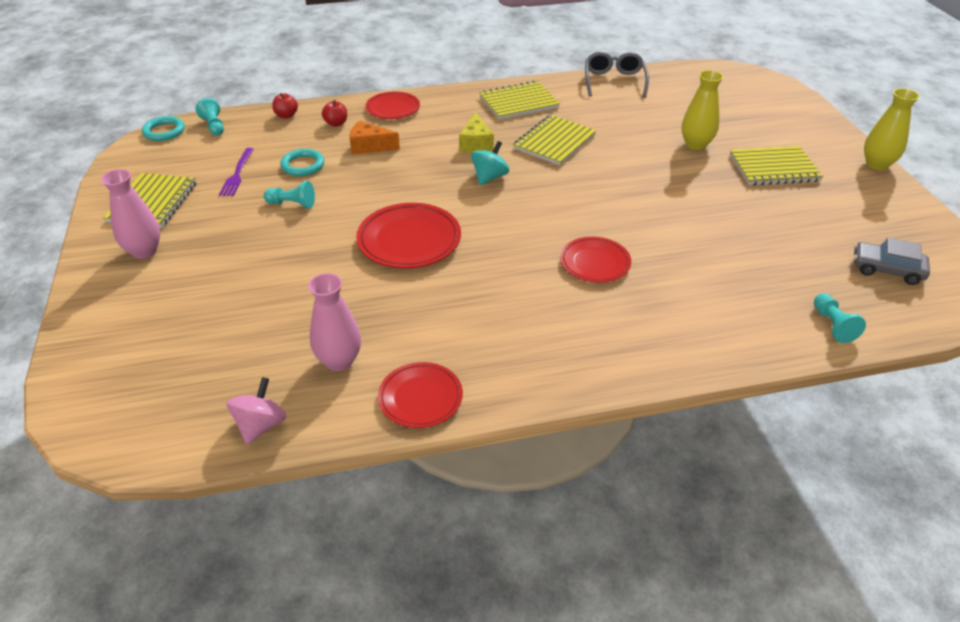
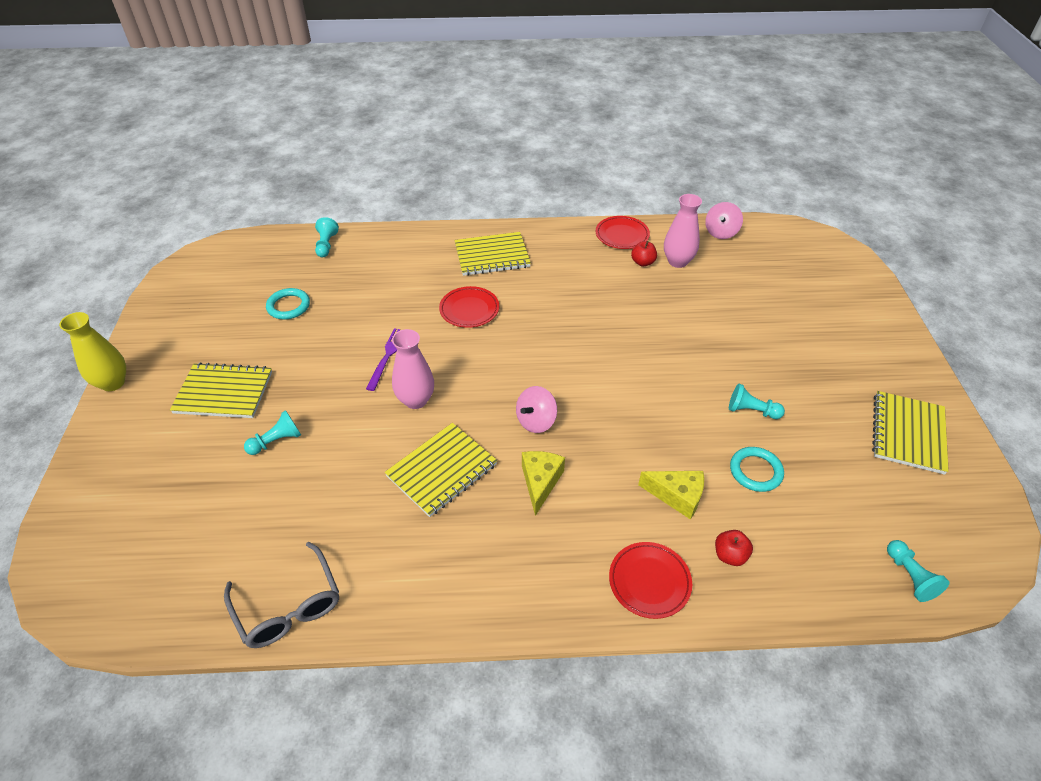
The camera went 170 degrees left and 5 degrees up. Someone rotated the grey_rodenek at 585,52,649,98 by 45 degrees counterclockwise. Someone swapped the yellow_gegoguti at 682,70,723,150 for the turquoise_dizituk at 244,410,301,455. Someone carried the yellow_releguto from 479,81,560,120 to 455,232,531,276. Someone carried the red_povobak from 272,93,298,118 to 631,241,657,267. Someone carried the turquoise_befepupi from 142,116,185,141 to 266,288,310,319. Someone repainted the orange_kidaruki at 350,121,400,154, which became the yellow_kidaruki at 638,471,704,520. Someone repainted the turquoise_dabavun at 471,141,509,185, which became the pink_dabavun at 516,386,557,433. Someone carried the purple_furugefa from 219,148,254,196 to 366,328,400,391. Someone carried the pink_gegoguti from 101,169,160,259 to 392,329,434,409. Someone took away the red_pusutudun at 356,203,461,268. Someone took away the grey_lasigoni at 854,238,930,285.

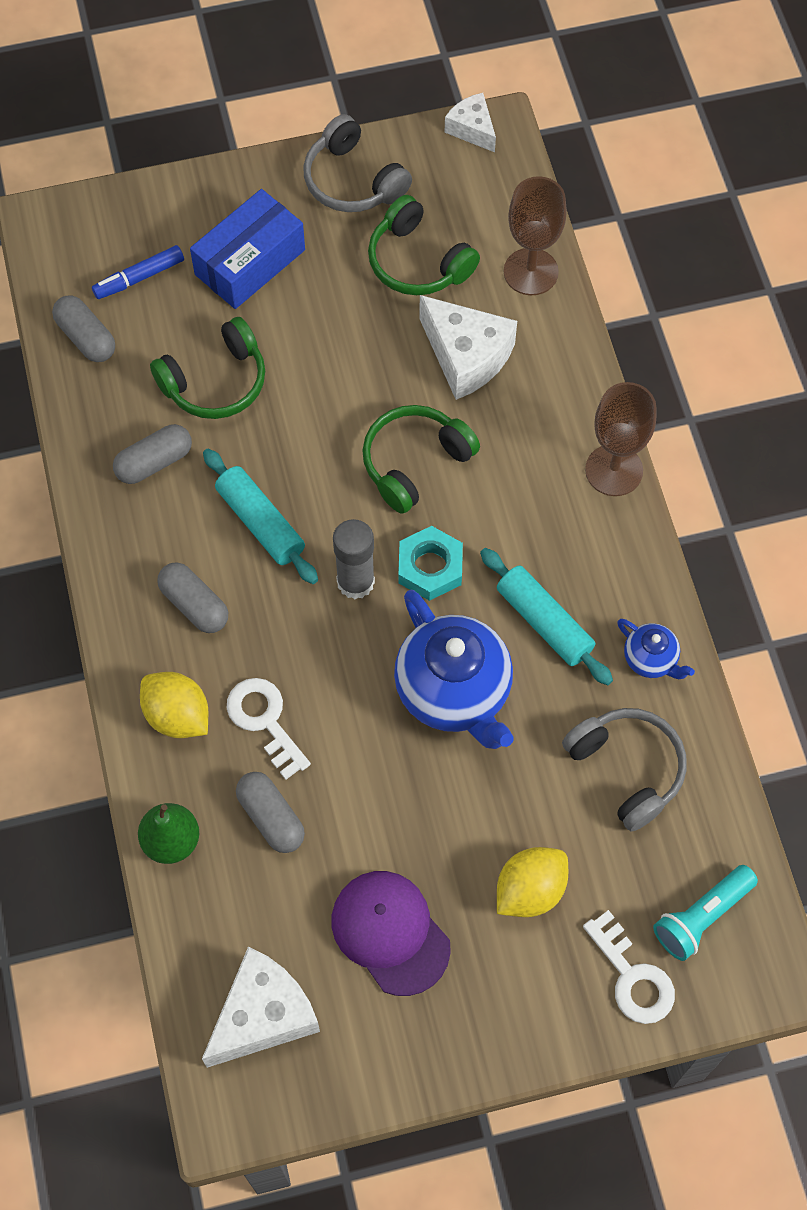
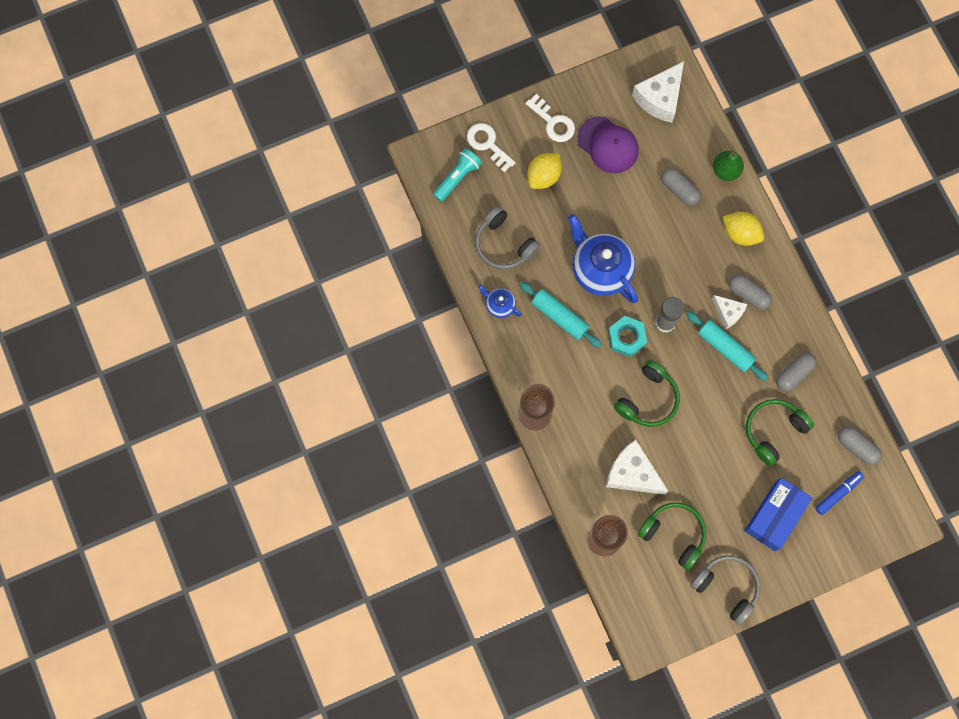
The camera went 170 degrees right and 10 degrees up. Someone carried the white_kidaruki from 444,93,496,152 to 712,295,747,329. Someone carried the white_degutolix from 227,678,311,780 to 526,94,575,142.

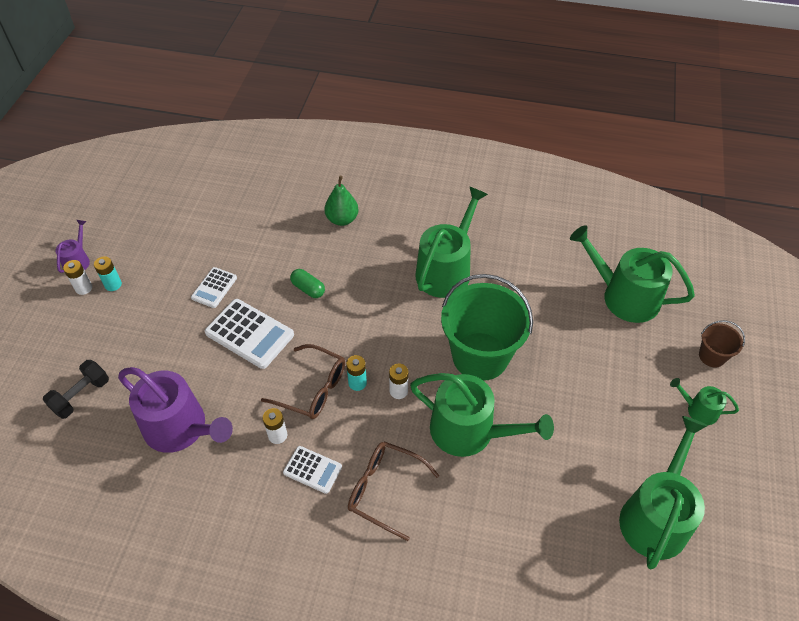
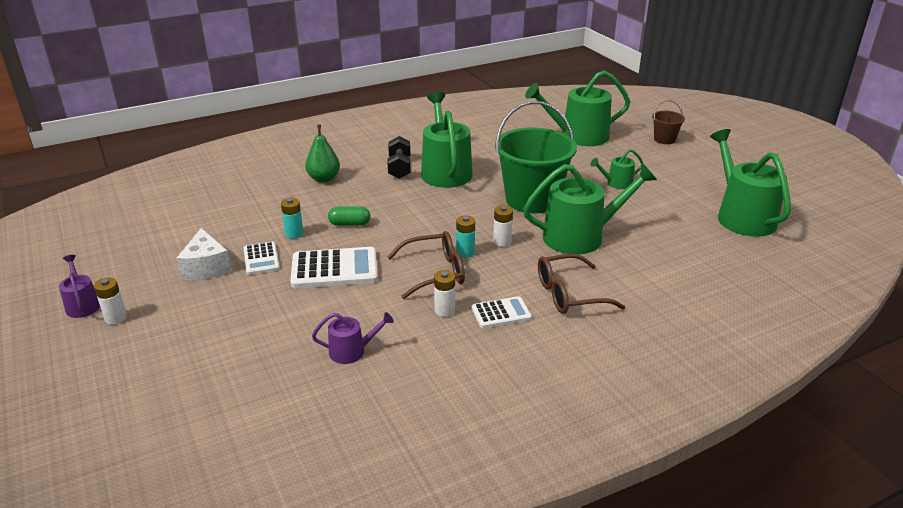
The camera went 40 degrees left and 20 degrees down. Someone carried the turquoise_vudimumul from 94,256,122,291 to 281,198,303,239. Someone carried the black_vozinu from 43,360,109,419 to 387,136,411,179. Someone scaled the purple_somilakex at 118,367,233,453 by 0.49. Someone carried the green_somilakex from 670,378,739,425 to 590,149,643,189. Someone put down the white_kidaruki at 176,228,232,280.

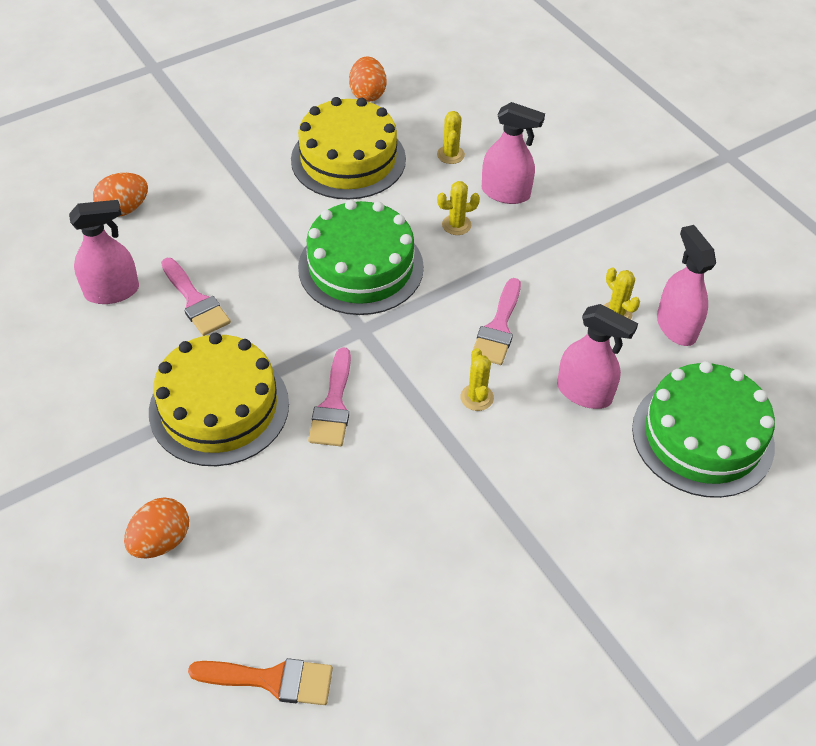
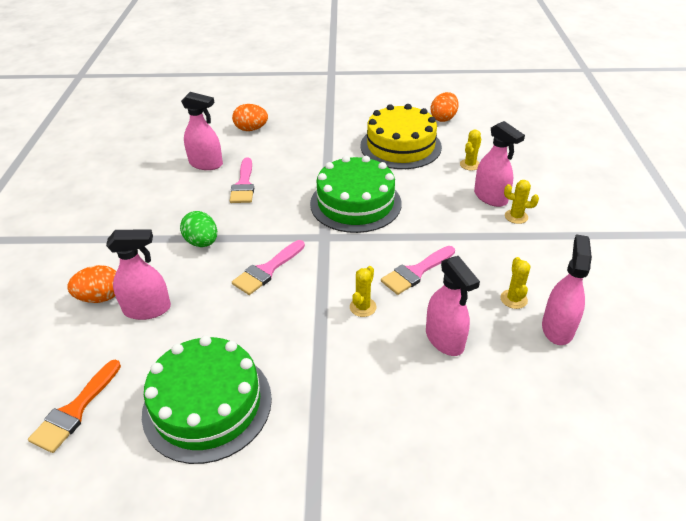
The camera went 35 degrees right and 10 degrees down. Someone carried the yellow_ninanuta from 437,181,480,235 to 504,180,539,224. Someone swapped the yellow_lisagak at 149,333,289,466 for the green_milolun at 180,211,217,247. Someone carried the green_lisagak from 632,361,775,498 to 142,336,272,464. Someone rotated the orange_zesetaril at 188,658,333,705 by 75 degrees clockwise. Someone put down the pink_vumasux at 106,229,171,320.

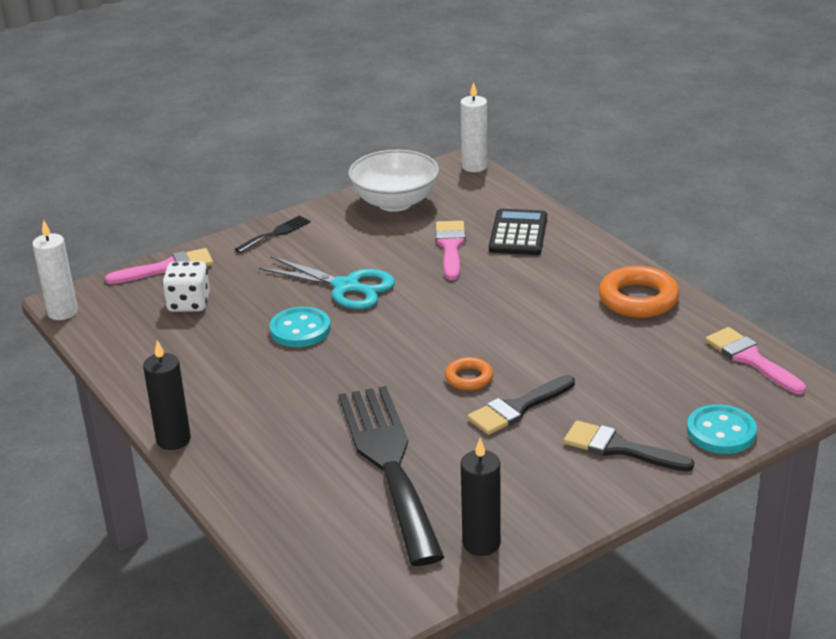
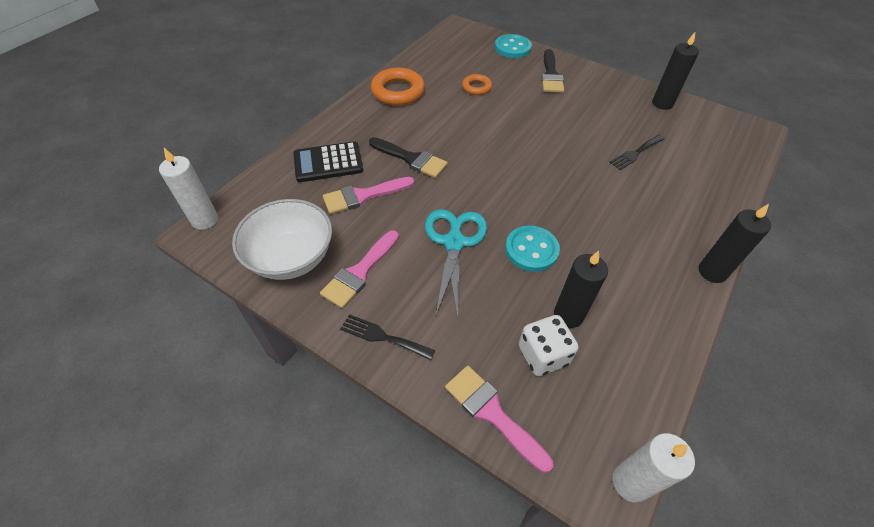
The camera went 115 degrees left and 20 degrees up. Someone carried the pink_zesetaril from 705,327,806,394 to 320,230,399,309. Someone carried the orange_befepupi from 445,357,493,390 to 462,74,492,95. Someone carried the black_zesetaril from 467,375,575,435 to 369,137,448,178. Someone scaled the black_furugefa at 339,386,444,566 by 0.41. Someone put down the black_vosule at 554,251,608,328.

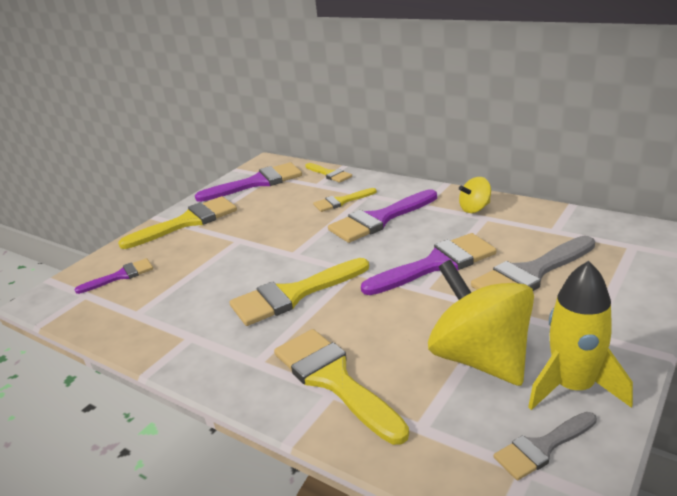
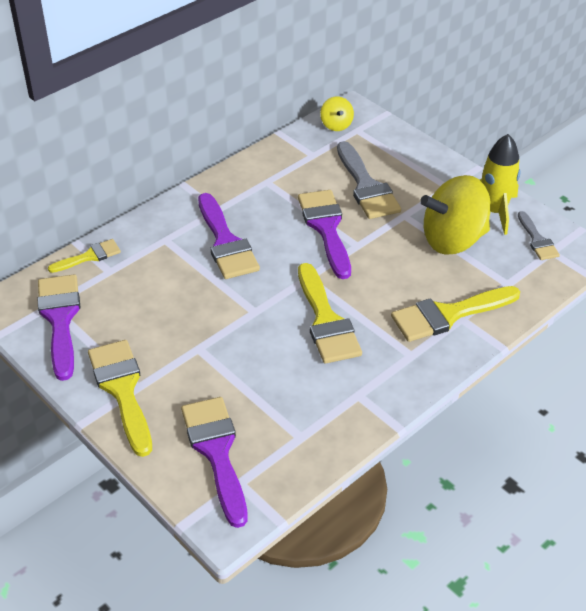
The camera went 80 degrees left and 15 degrees up. Someone carried the yellow_dabavun from 459,177,491,213 to 320,96,354,131. Someone took away the yellow_zesetaril at 313,188,377,212. Someone scaled the purple_zesetaril at 74,258,153,294 by 1.77.

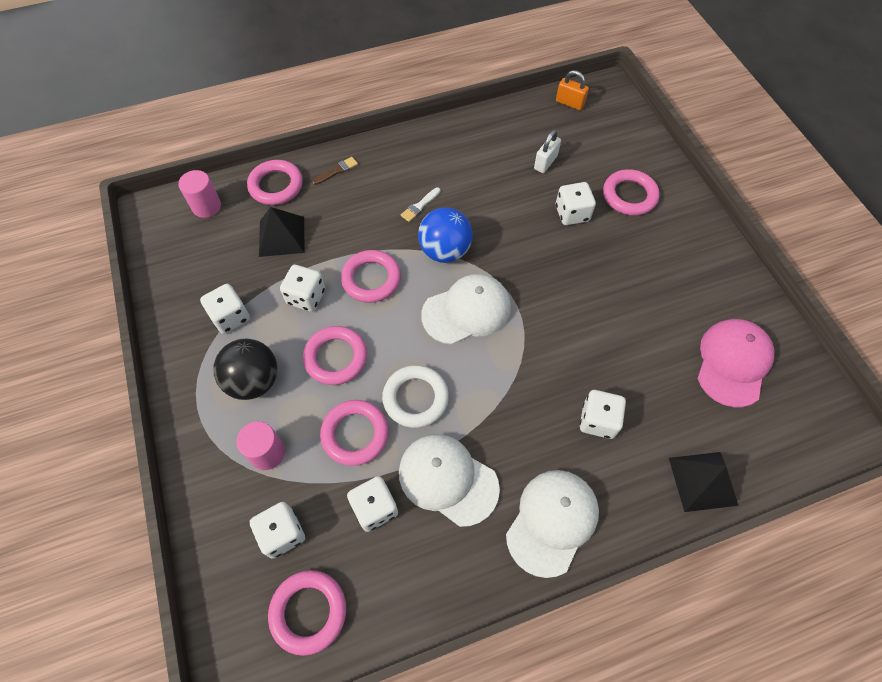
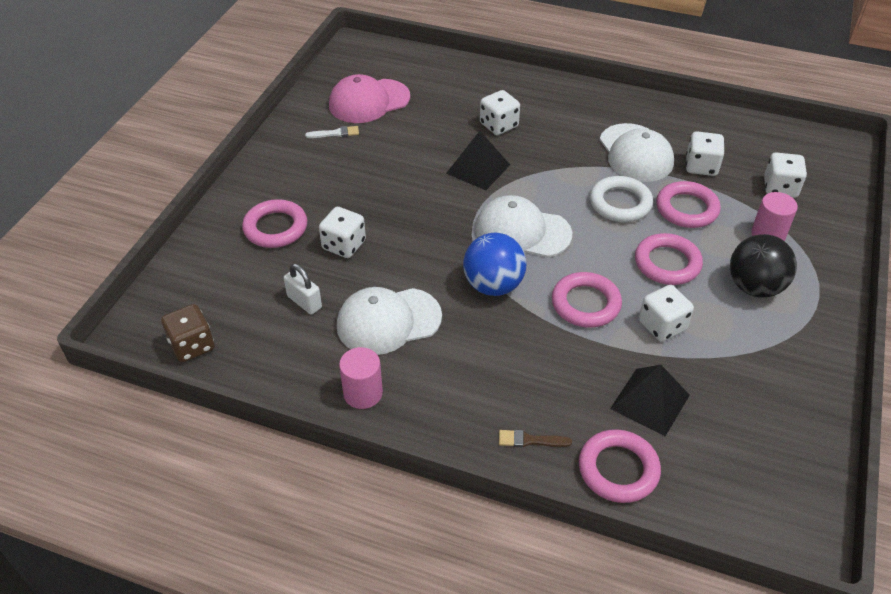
The camera went 140 degrees left and 15 degrees down. Someone swapped the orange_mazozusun at 556,70,589,110 for the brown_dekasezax at 161,304,215,362. Someone rotated the white_mazozusun at 534,130,561,173 by 60 degrees clockwise. Someone carried the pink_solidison from 178,170,221,218 to 339,347,383,409. Someone carried the white_zesetaril from 401,187,440,222 to 305,126,359,138. Someone took away the white_dekasezax at 200,284,250,334. Someone carried the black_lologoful from 669,452,739,512 to 446,131,510,190. Someone carried the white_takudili from 506,470,599,578 to 337,287,442,355. Someone took away the pink_befepupi at 268,570,346,656.

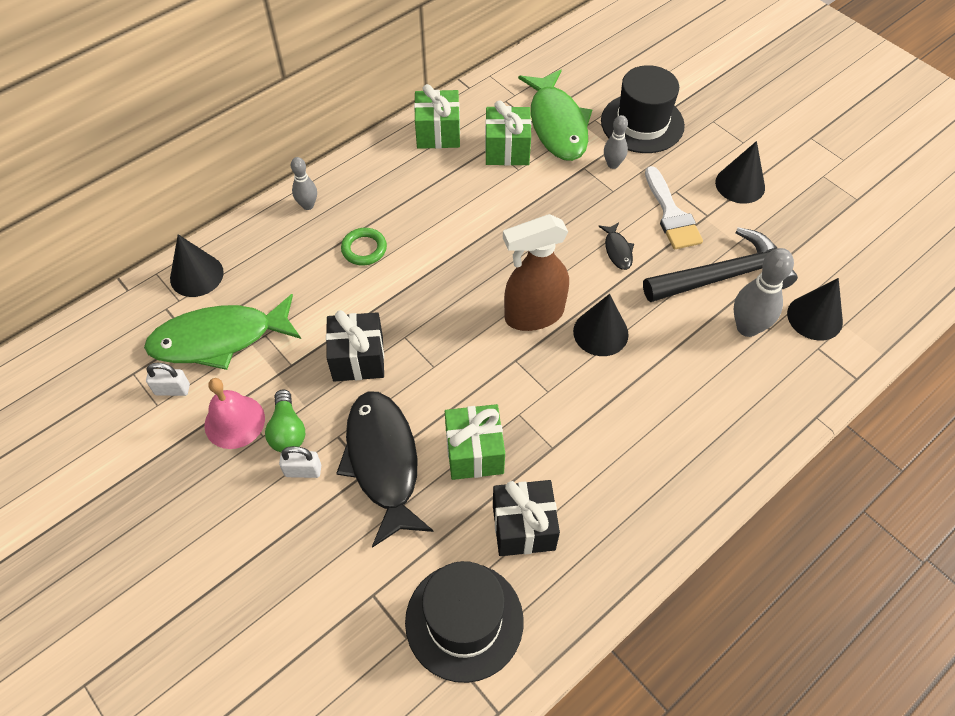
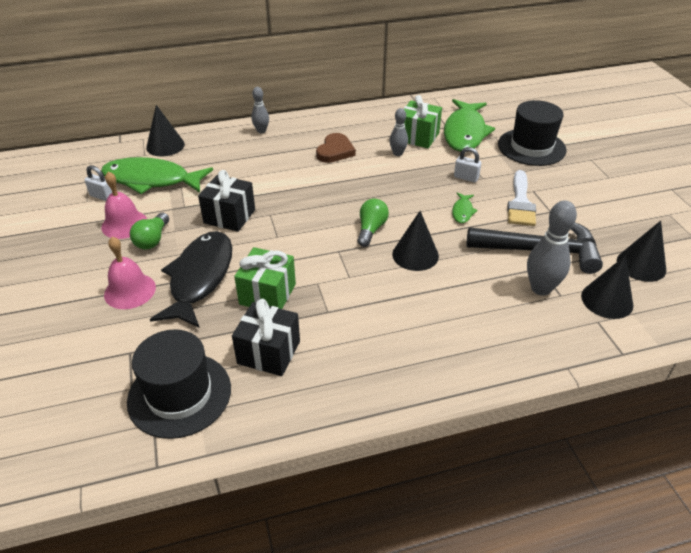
The camera went 25 degrees right and 15 degrees down. Someone took away the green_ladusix at 414,84,460,149. Someone carried the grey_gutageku from 604,115,628,169 to 390,108,408,156. Someone carried the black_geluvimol from 715,141,765,204 to 617,221,666,282. Someone swapped the brown_vumasux at 503,214,569,331 for the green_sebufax at 357,198,389,247. Someone repainted the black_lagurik at 598,222,634,270, which became the green_lagurik at 452,193,478,223. Someone took away the green_befepupi at 341,228,387,265. Someone carried the white_mazozusun from 279,446,321,478 to 454,147,481,182. Someone put down the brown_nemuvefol at 316,133,356,163. Someone put down the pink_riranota at 104,237,156,309.

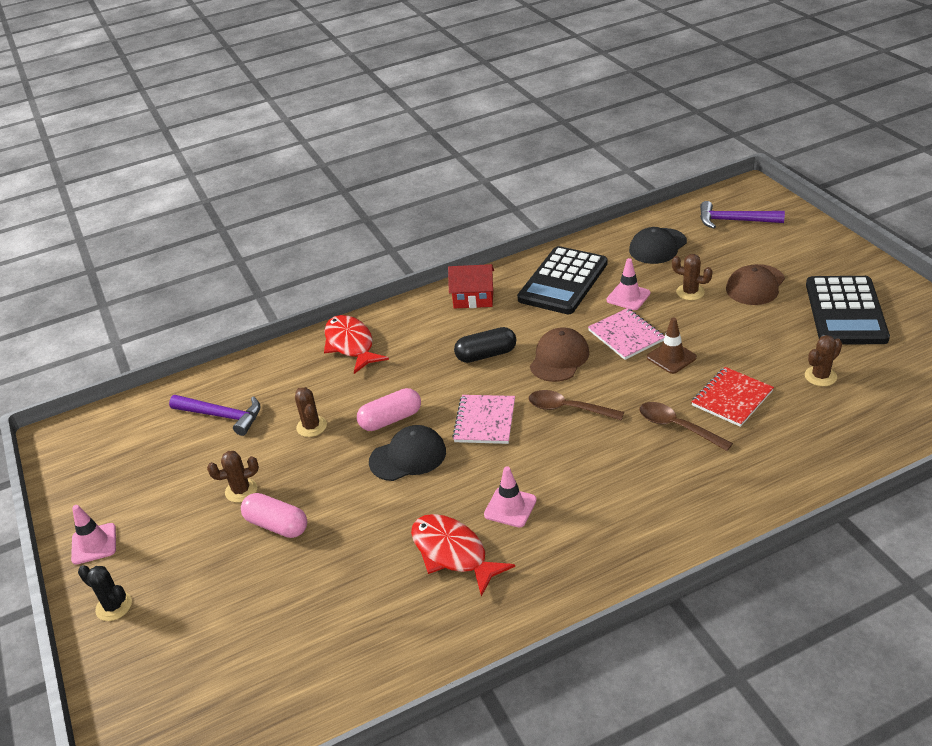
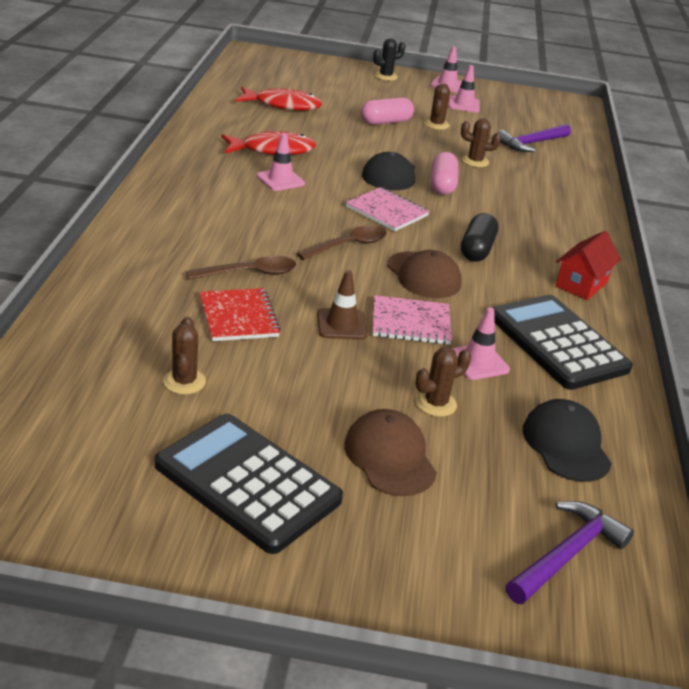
The camera went 115 degrees right and 5 degrees down. Someone carried the red_lagurik from 324,315,389,374 to 235,86,322,111. Someone put down the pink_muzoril at 448,65,480,112.

